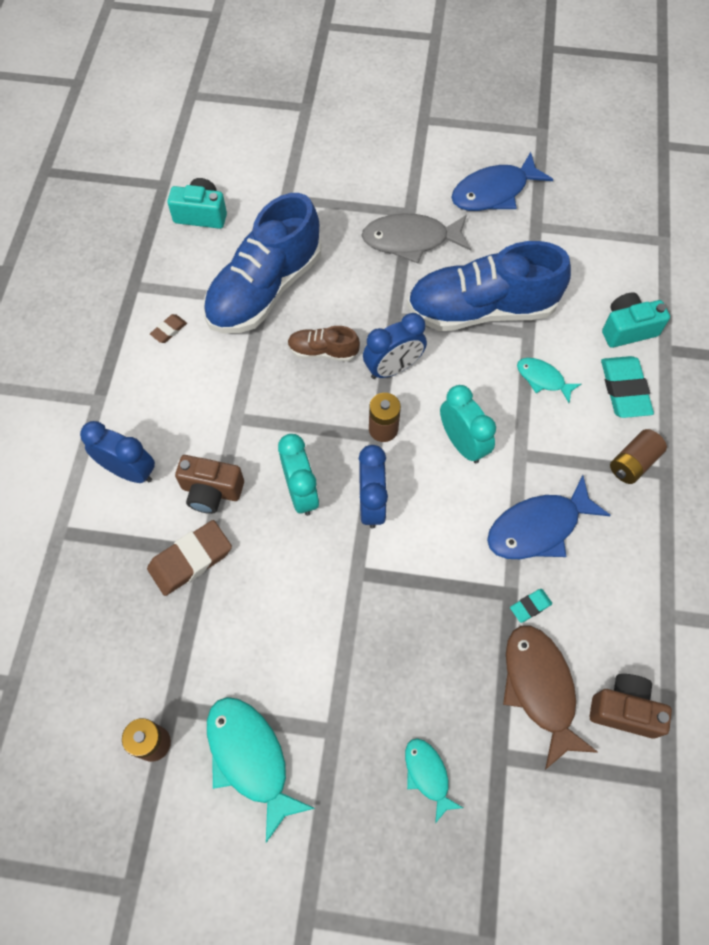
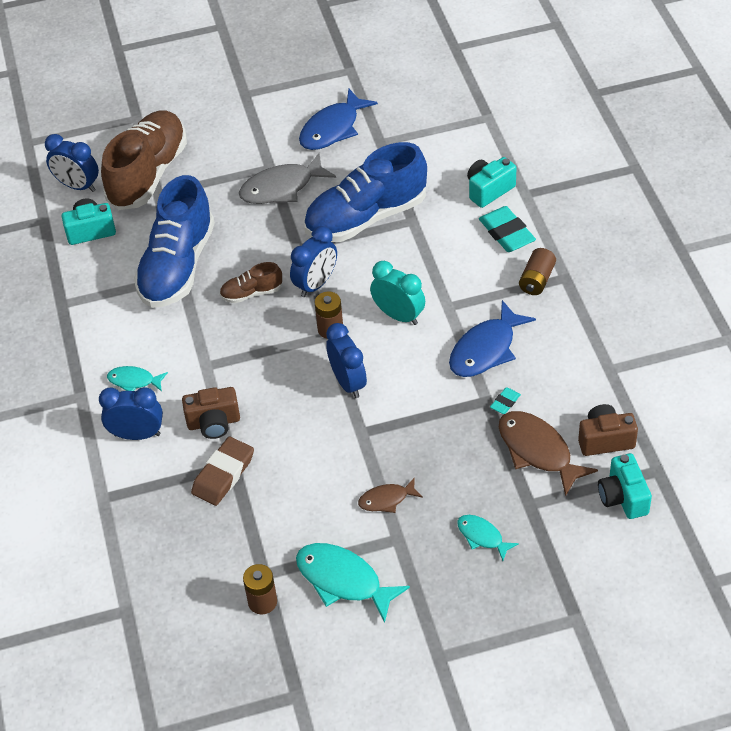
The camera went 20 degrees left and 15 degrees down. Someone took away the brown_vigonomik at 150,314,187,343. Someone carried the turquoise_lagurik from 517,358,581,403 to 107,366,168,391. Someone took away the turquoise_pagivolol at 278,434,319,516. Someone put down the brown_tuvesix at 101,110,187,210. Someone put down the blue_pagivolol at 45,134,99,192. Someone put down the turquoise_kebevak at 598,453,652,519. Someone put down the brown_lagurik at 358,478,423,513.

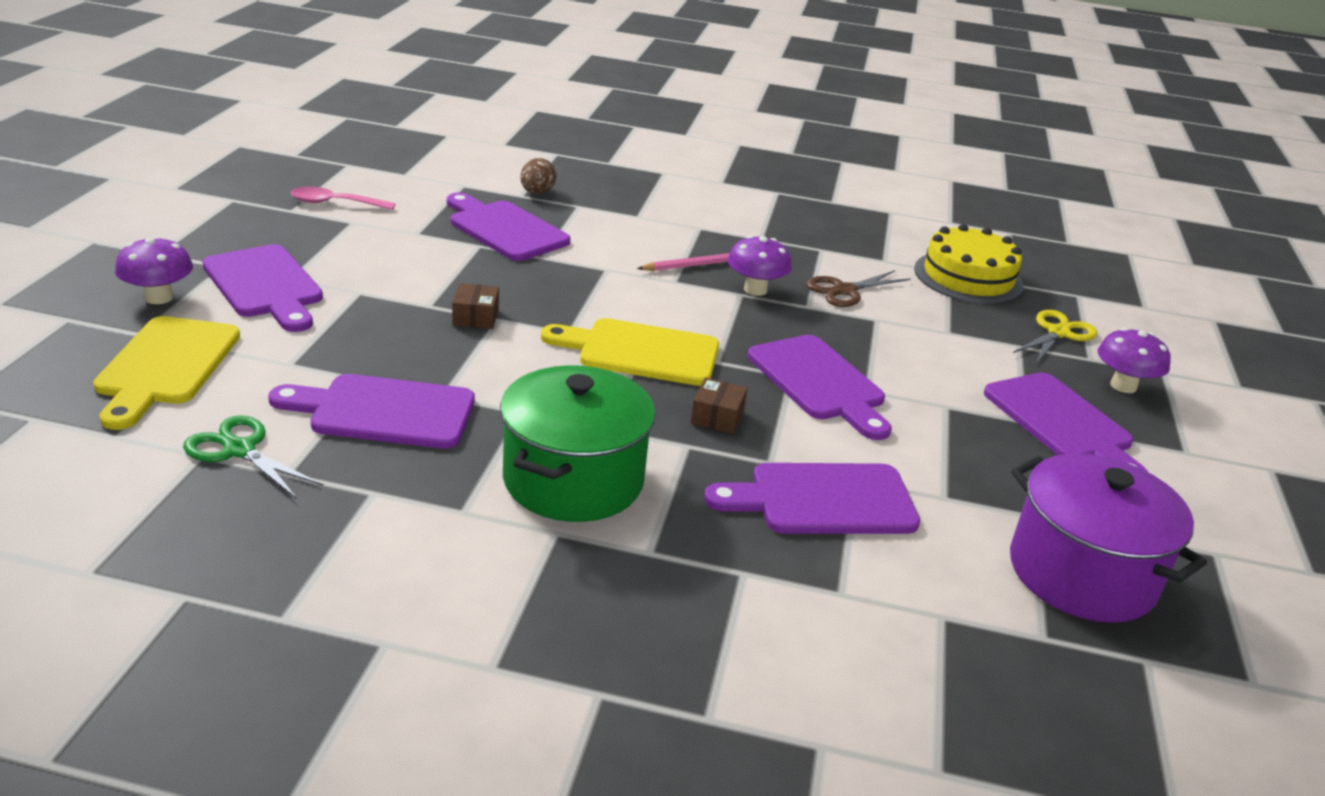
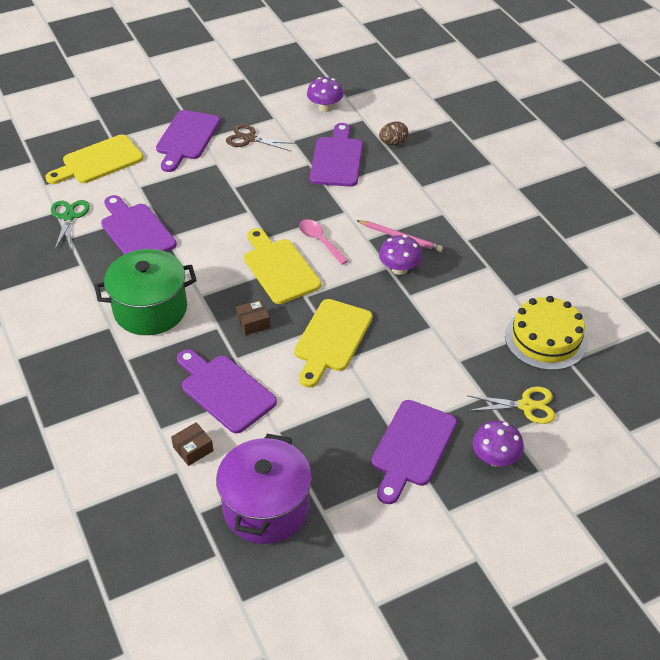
The camera went 55 degrees right and 15 degrees up. Someone carried the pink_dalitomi from 291,187,395,210 to 299,219,349,265. Someone carried the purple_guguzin from 115,236,193,304 to 307,77,344,112. Someone carried the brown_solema from 806,270,911,307 to 226,124,296,151. Someone carried the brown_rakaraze from 452,283,499,329 to 171,422,213,466. Someone repainted the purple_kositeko at 748,335,892,440, which became the yellow_kositeko at 294,299,373,388.

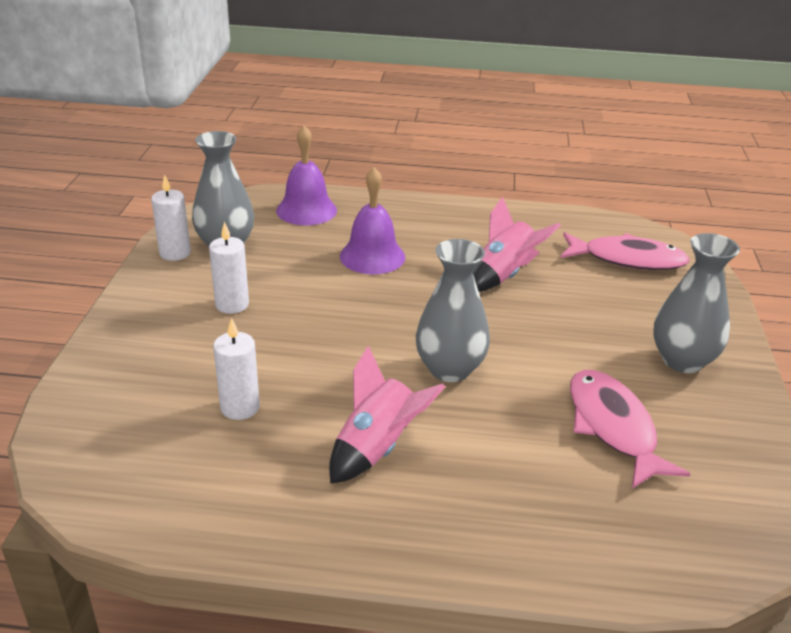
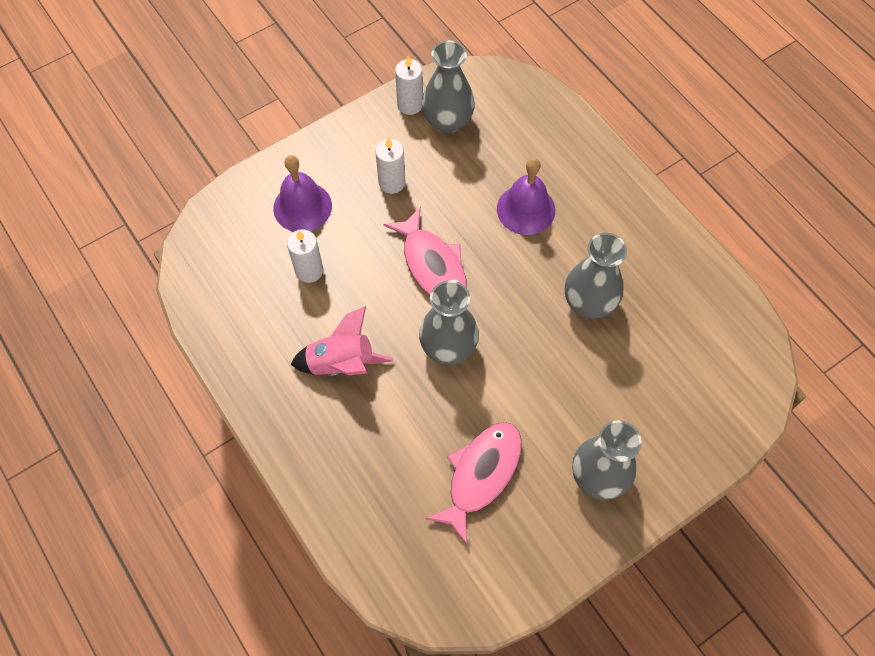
The camera went 50 degrees right and 30 degrees up. Someone carried the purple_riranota from 276,126,337,226 to 273,155,332,232. Someone swapped the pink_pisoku at 473,197,561,292 for the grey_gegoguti at 565,233,627,318. Someone carried the pink_lagurik from 561,232,690,270 to 383,207,467,296.

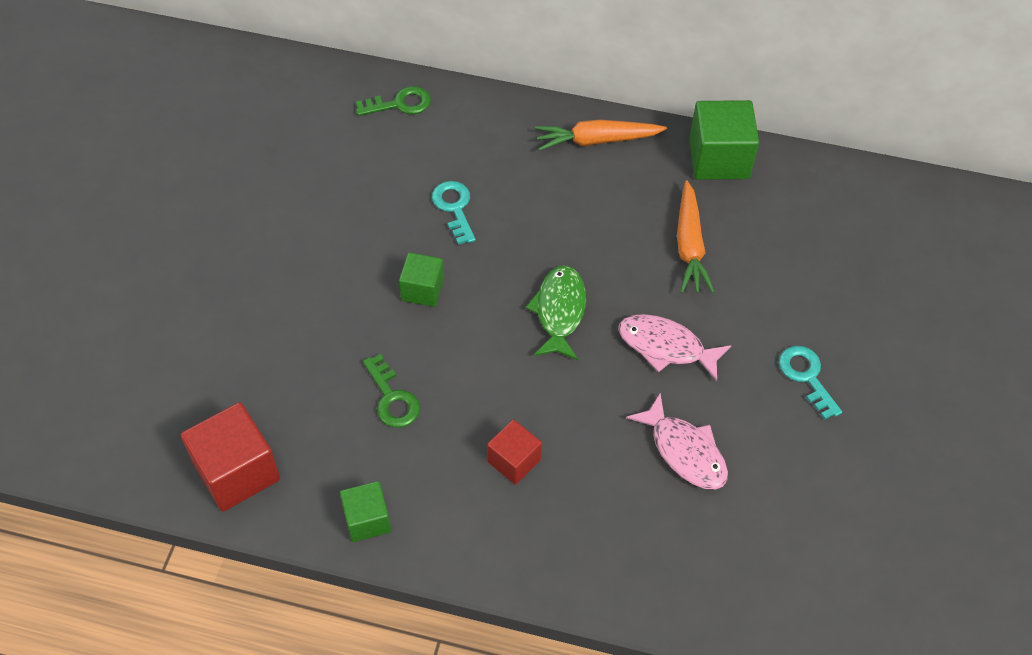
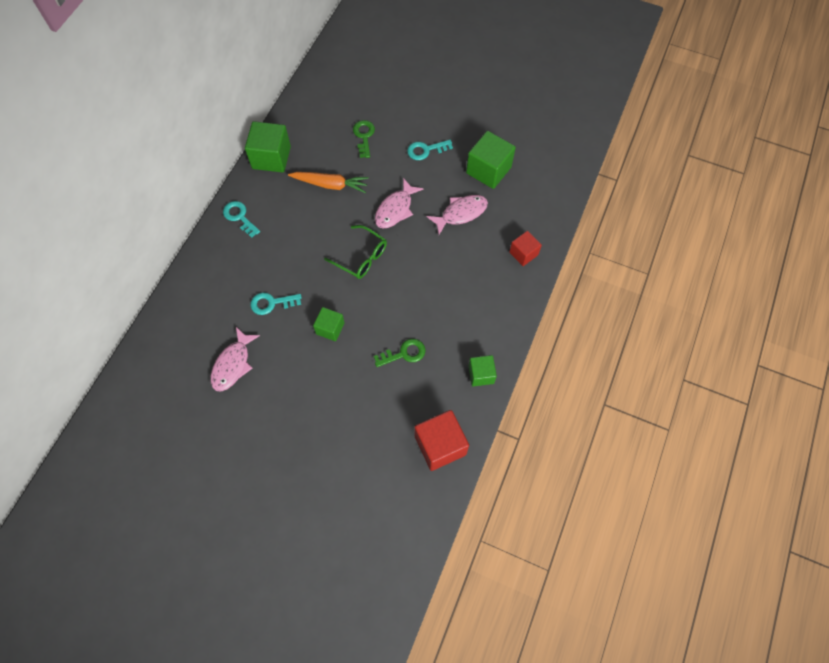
The camera went 80 degrees left and 10 degrees up. Someone carried the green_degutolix from 356,86,431,116 to 353,120,375,158. Someone swapped the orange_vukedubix at 535,119,667,151 for the turquoise_degutolix at 223,201,260,238. Someone swapped the green_lagurik at 526,265,586,360 for the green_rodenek at 324,225,387,279. Someone carried the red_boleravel from 487,419,542,485 to 509,231,542,266. Someone put down the green_boleravel at 466,131,516,189. Someone put down the pink_lagurik at 210,327,260,391.

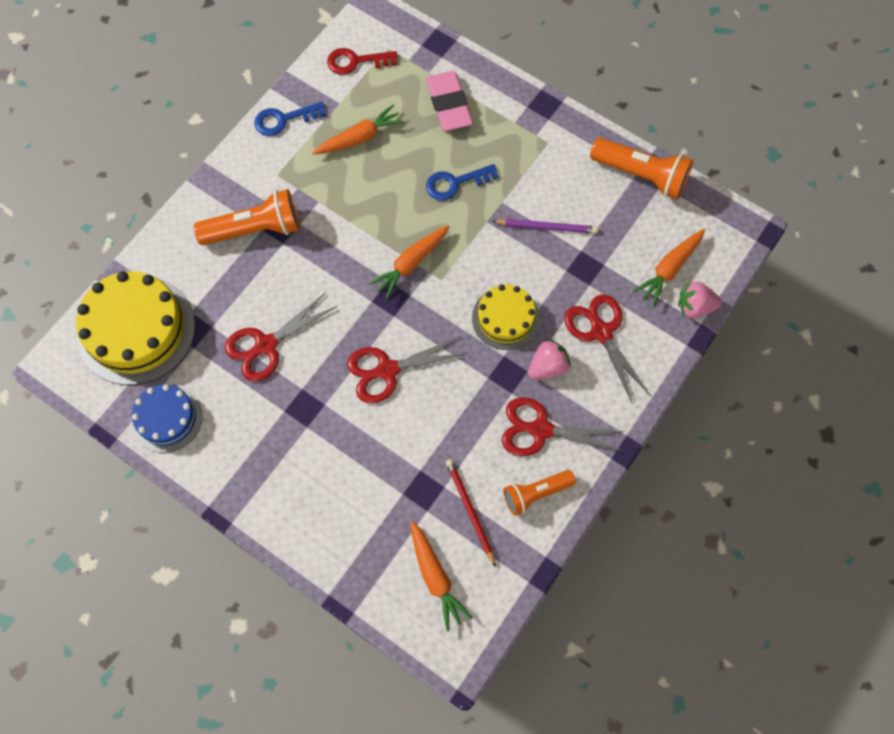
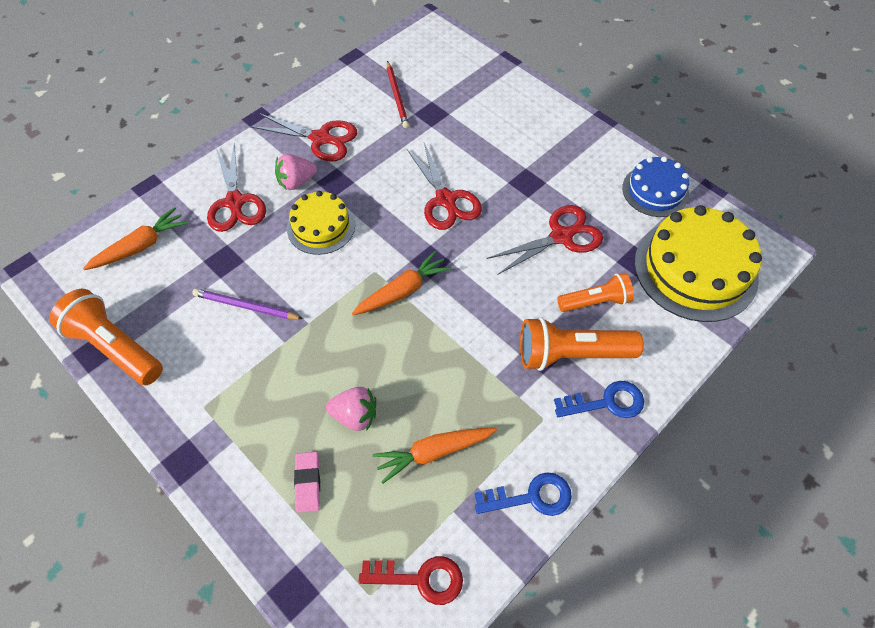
The camera went 170 degrees left and 10 degrees down. Someone scaled the pink_vigonomik at 426,71,473,131 by 0.58. Someone carried the blue_degutolix from 426,164,498,201 to 554,381,644,418. Someone carried the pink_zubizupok from 678,281,722,318 to 326,387,376,431. Someone rotated the red_solema at 347,336,468,403 by 75 degrees clockwise. Someone carried the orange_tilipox from 503,470,576,516 to 557,273,634,312. Someone took away the orange_vukedubix at 410,521,473,631.

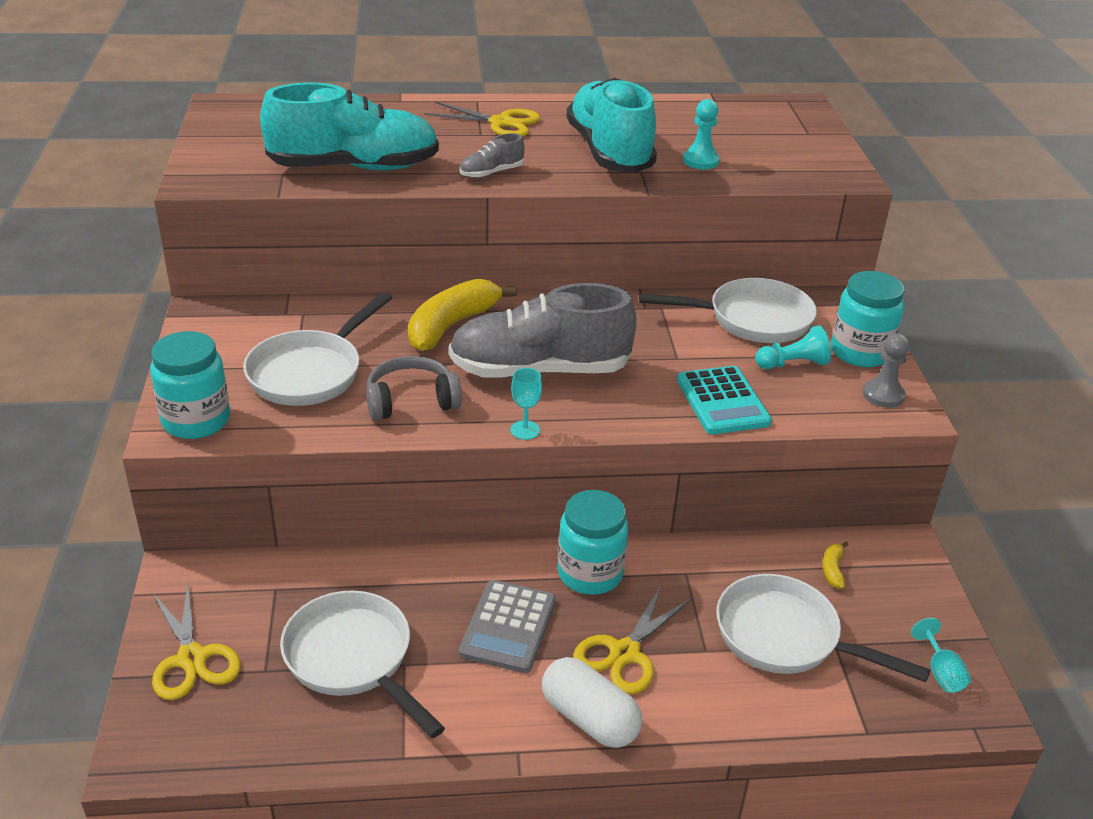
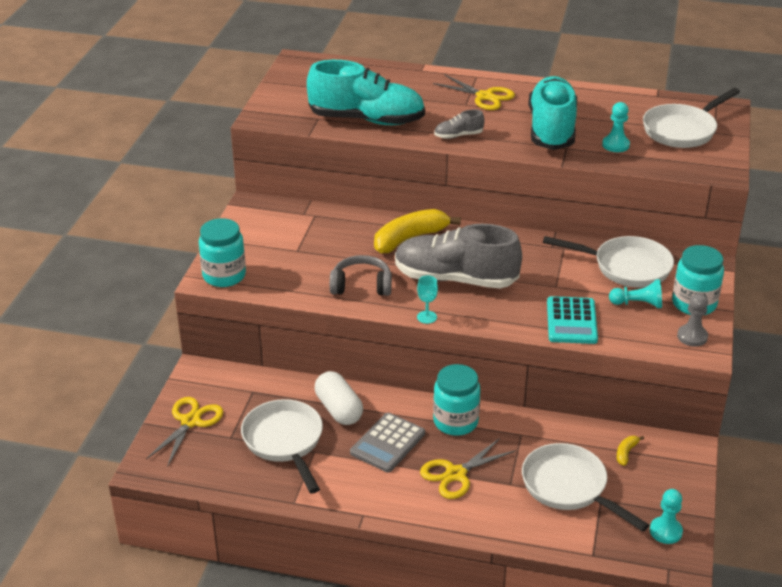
The camera went 20 degrees right and 0 degrees up. Someone carried the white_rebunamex from 243,292,392,406 to 643,88,740,148. Someone rotated the yellow_solema at 152,584,241,700 by 150 degrees counterclockwise. Someone swapped the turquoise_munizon at 911,618,971,693 for the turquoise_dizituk at 650,489,683,544. Someone carried the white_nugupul from 542,657,642,748 to 315,371,363,425.

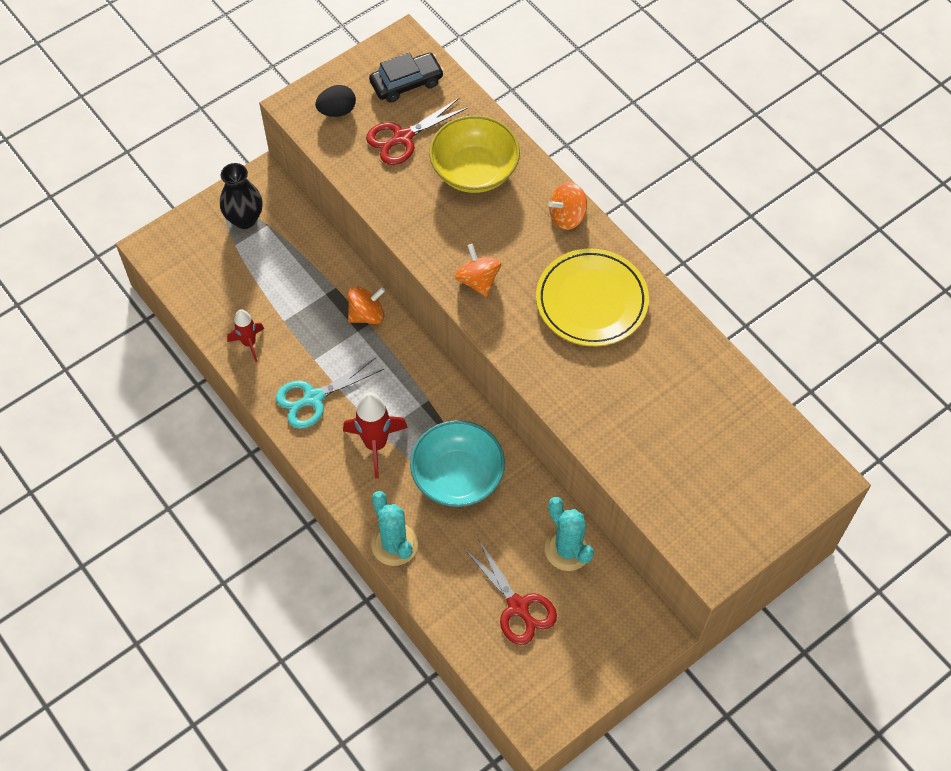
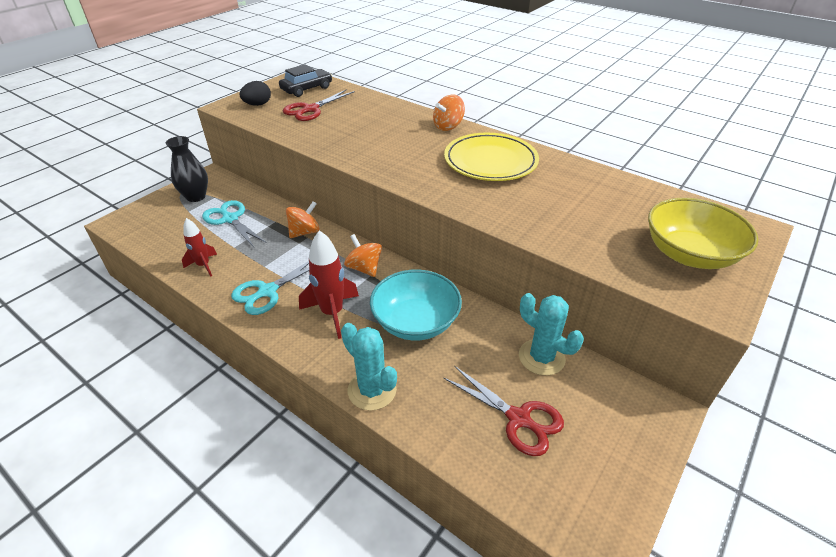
The camera went 15 degrees left and 20 degrees down. Someone carried the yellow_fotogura from 429,115,520,193 to 648,198,759,269. Someone carried the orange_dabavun from 455,244,501,297 to 344,234,382,277. Someone put down the turquoise_solema at 202,200,267,247.

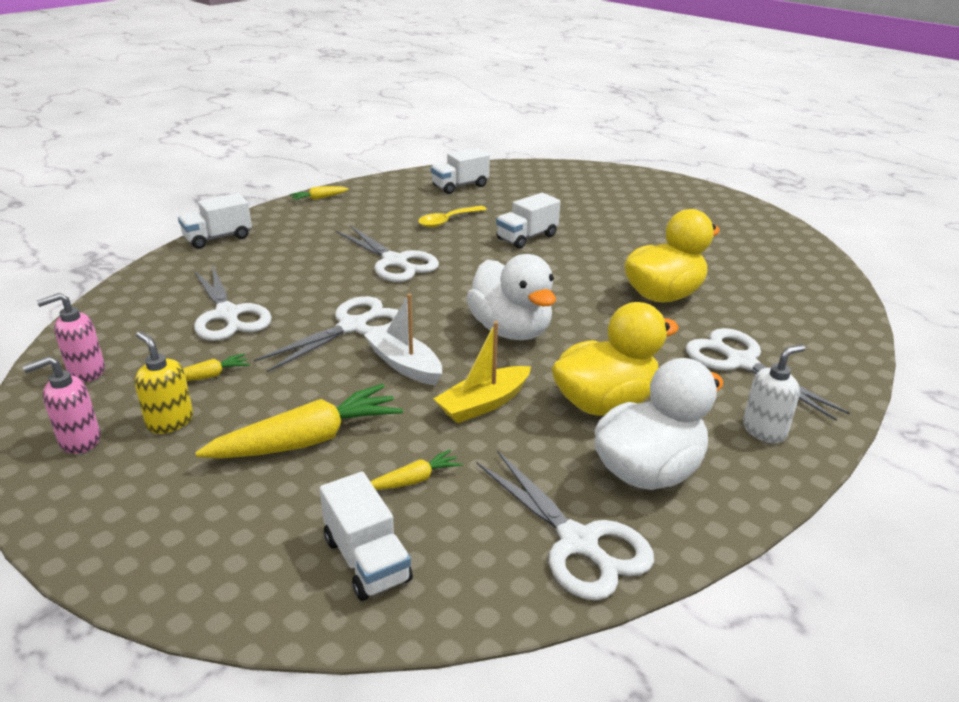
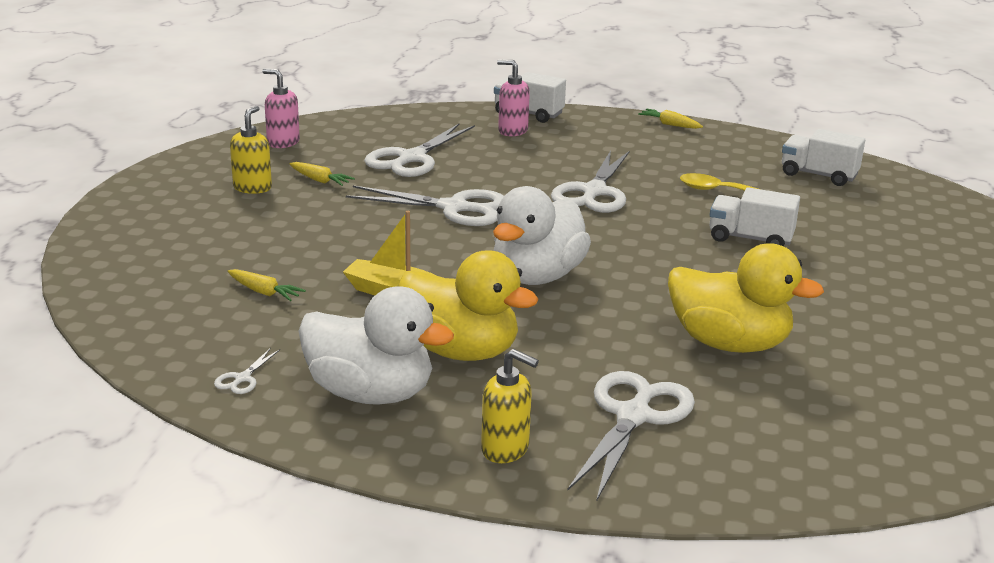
The camera went 60 degrees right and 5 degrees down. Someone took away the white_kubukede at 364,294,442,385. Someone repainted the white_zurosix at 743,344,806,443, which became the yellow_zurosix at 481,349,539,463. Someone carried the pink_zurosix from 22,356,101,454 to 497,60,530,136. Someone took away the yellow_vukedubix at 195,384,403,458. Someone scaled the white_solema at 476,450,654,601 by 0.42. Someone took away the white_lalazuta at 319,472,413,601.

